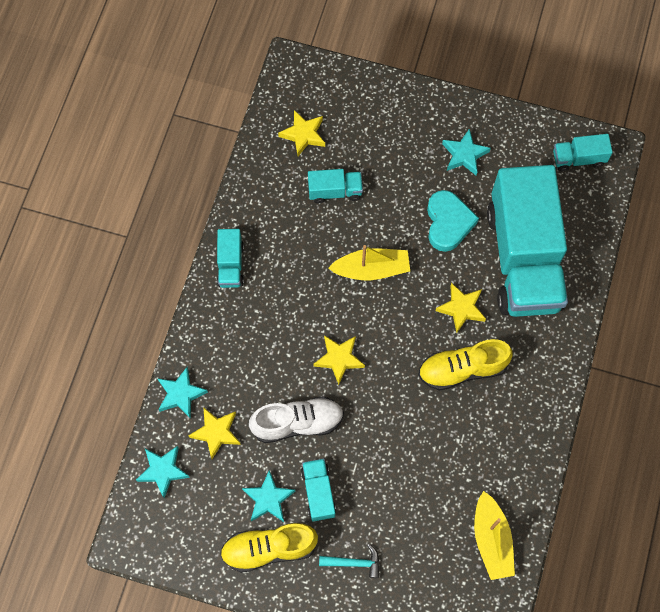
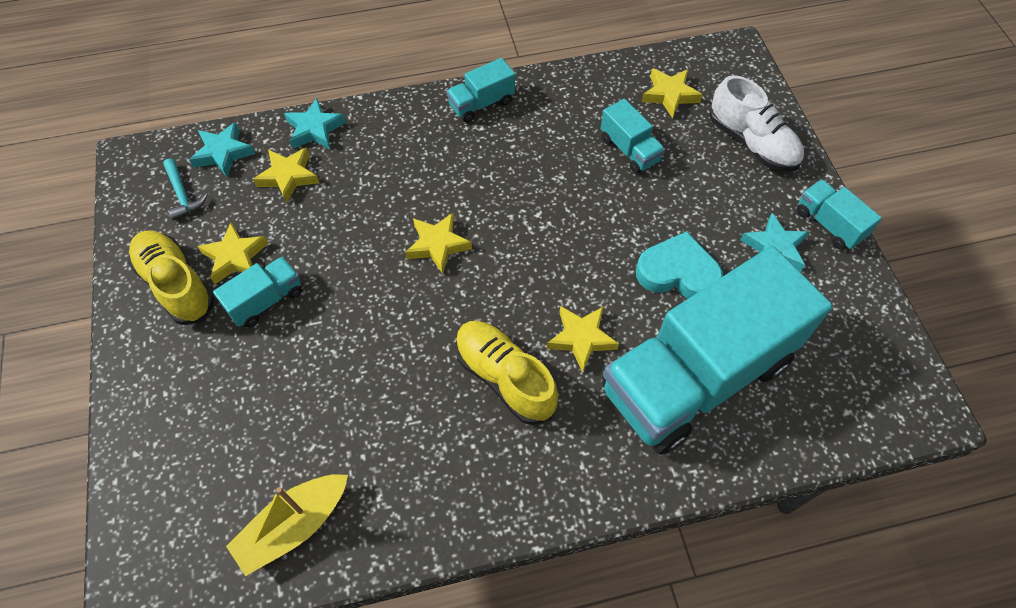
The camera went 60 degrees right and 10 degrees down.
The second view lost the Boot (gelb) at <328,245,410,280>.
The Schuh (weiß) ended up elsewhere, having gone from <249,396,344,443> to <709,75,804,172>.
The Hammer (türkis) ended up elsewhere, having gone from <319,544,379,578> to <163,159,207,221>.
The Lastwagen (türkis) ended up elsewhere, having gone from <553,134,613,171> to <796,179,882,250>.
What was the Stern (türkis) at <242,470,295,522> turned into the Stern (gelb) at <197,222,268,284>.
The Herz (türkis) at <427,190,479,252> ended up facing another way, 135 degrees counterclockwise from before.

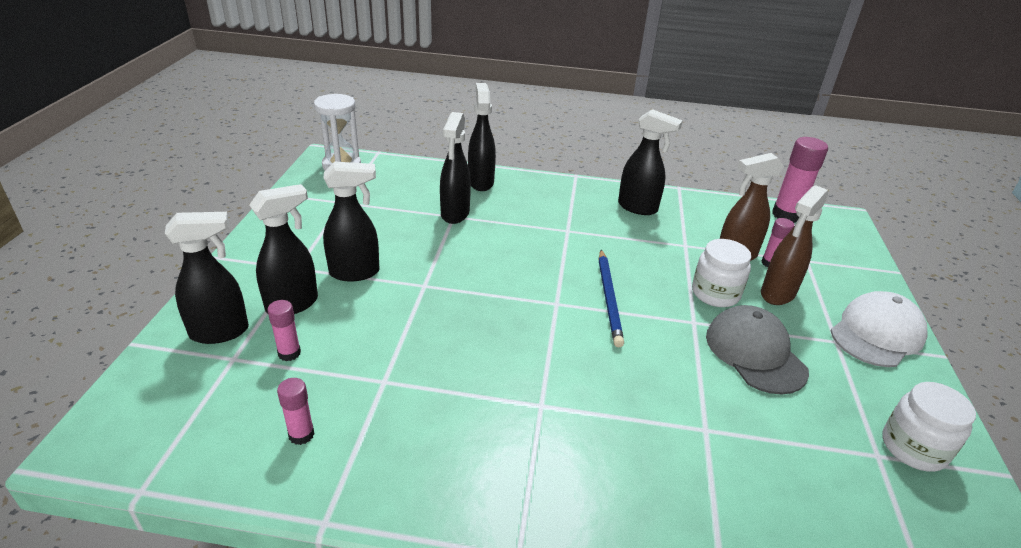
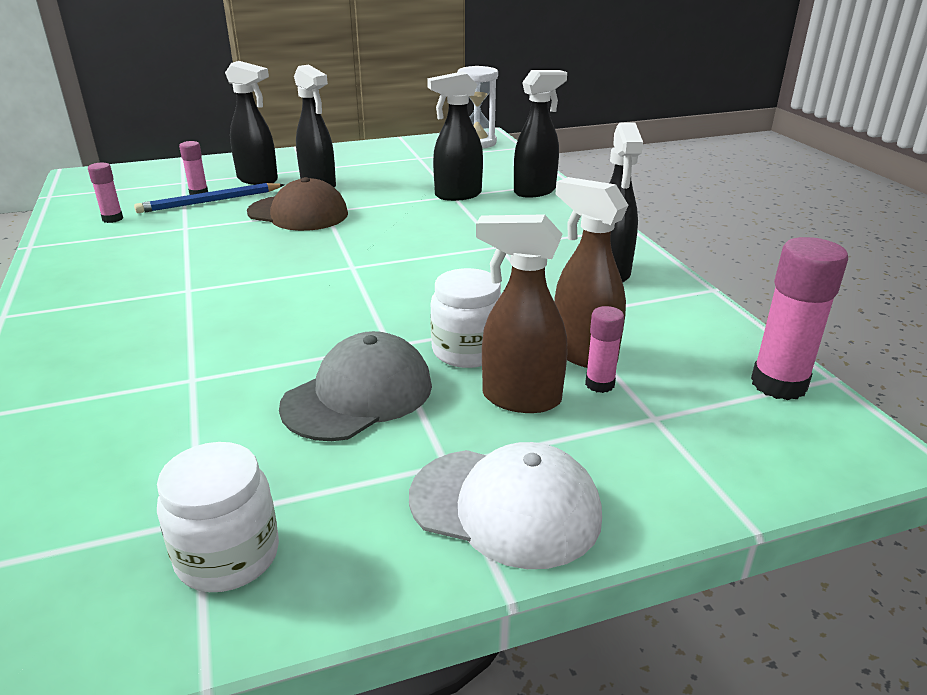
The camera went 65 degrees right and 5 degrees down.
The second view lost the Sprühflasche (schwarz) at <165,212,249,344>.
The second view gained the Kappe (braun) at <247,177,348,231>.
The Bleistift (blau) ended up elsewhere, having gone from <598,250,624,347> to <134,183,285,213>.

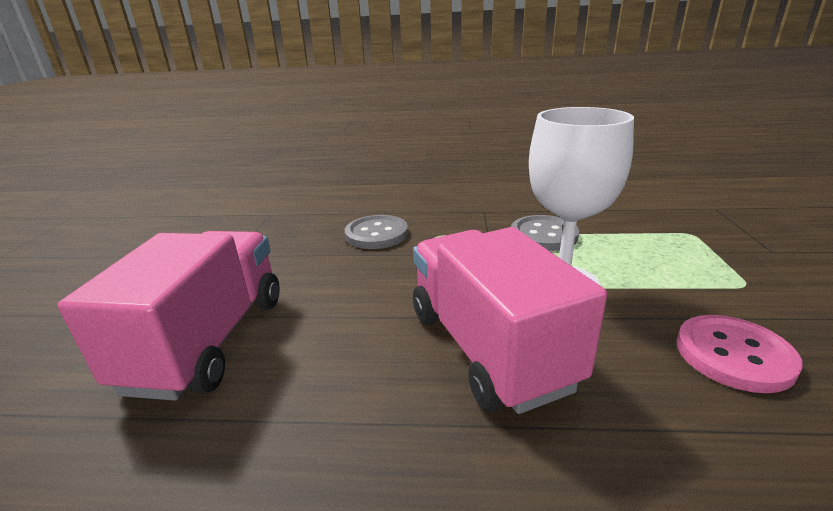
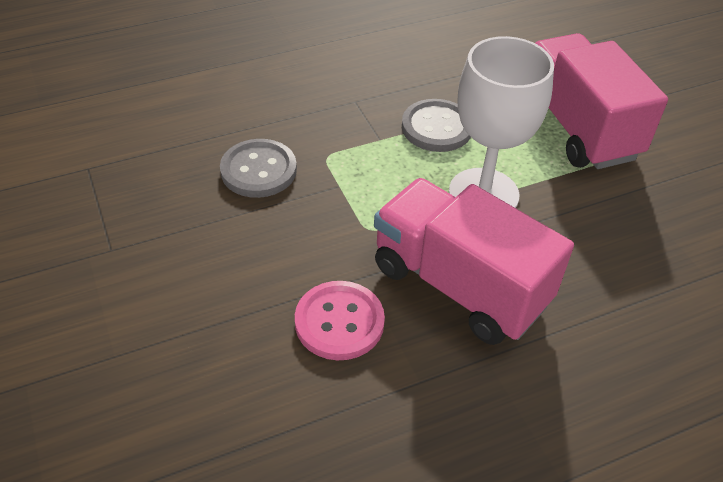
The camera went 30 degrees left and 20 degrees up.
The Lastwagen (rosa) ended up elsewhere, having gone from <58,231,280,401> to <535,33,668,169>.
The Knopf (rosa) ended up elsewhere, having gone from <676,315,803,393> to <295,281,385,360>.

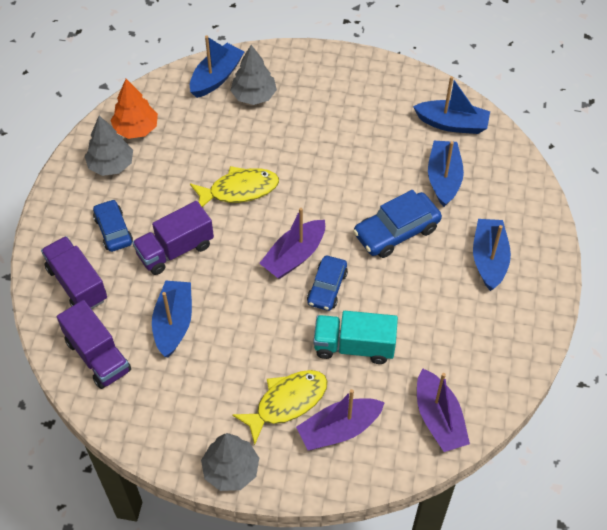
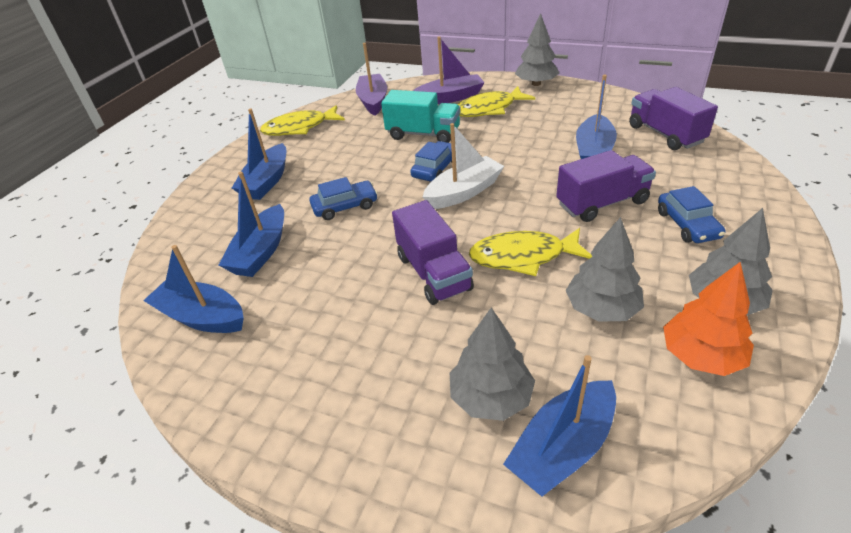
The camera went 165 degrees left and 15 degrees down.
The second view gained the Fisch (gelb) at <260,105,345,136>.
The second view gained the Baum (grau) at <566,217,644,322>.
The Lastwagen (lila) ended up elsewhere, having gone from <41,236,107,309> to <392,200,474,305>.
What was the Boot (lila) at <259,208,325,279> turned into the Boot (weiß) at <423,123,504,209>.
The size of the Auto (blau) at <353,190,442,258> changed by a factor of 0.67.

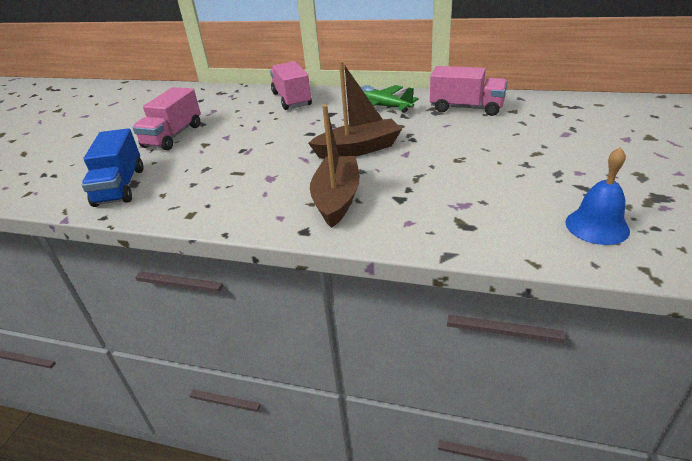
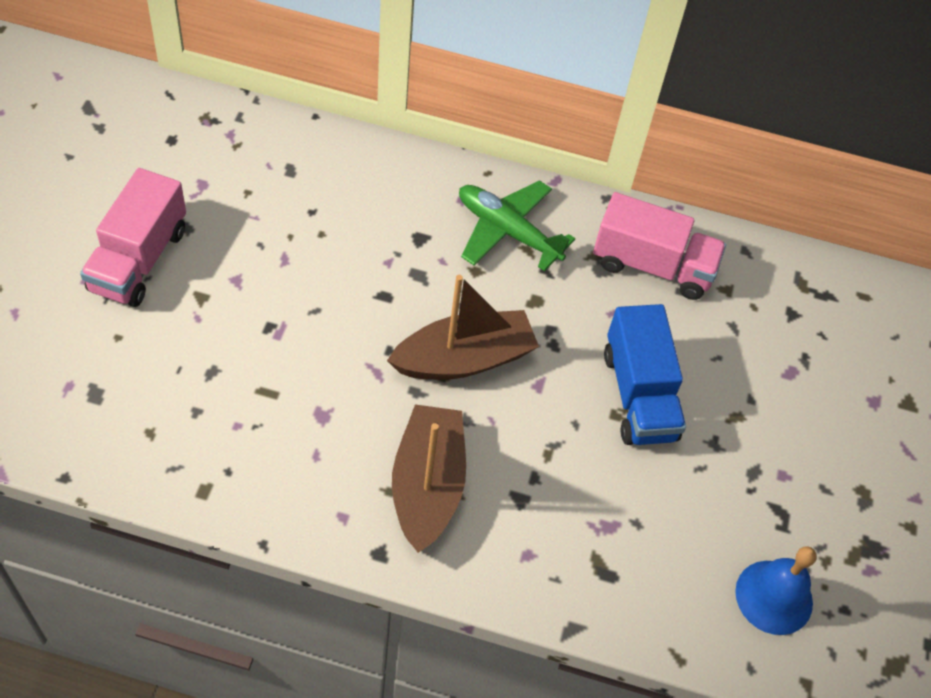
The camera went 10 degrees left and 20 degrees up.
The second view lost the Lastwagen (rosa) at <270,61,312,110>.
The Lastwagen (blau) ended up elsewhere, having gone from <82,128,143,207> to <604,304,686,445>.

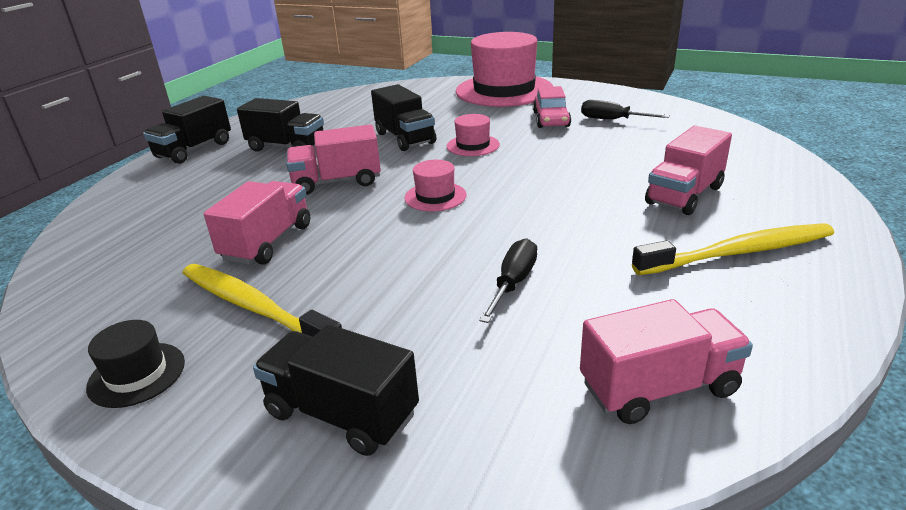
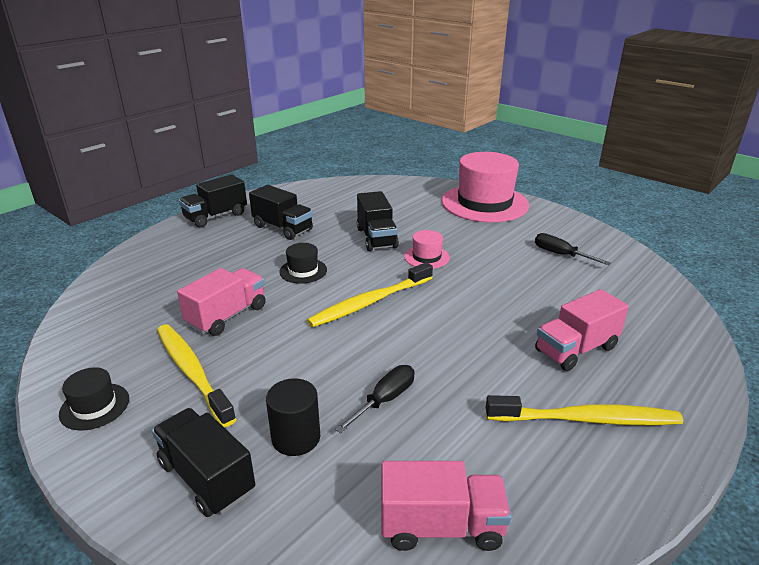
The camera went 15 degrees right and 0 degrees up.
The second view lost the Auto (rosa) at <533,86,571,128>.
The second view gained the Vollzylinder (schwarz) at <266,378,320,456>.
Where the Lastwagen (rosa) stood at <286,124,381,195>, the Hut (schwarz) came to stand at <279,243,327,284>.
Where the Hut (rosa) stood at <404,160,467,211>, the Zahnbürste (gelb) came to stand at <307,262,433,327>.

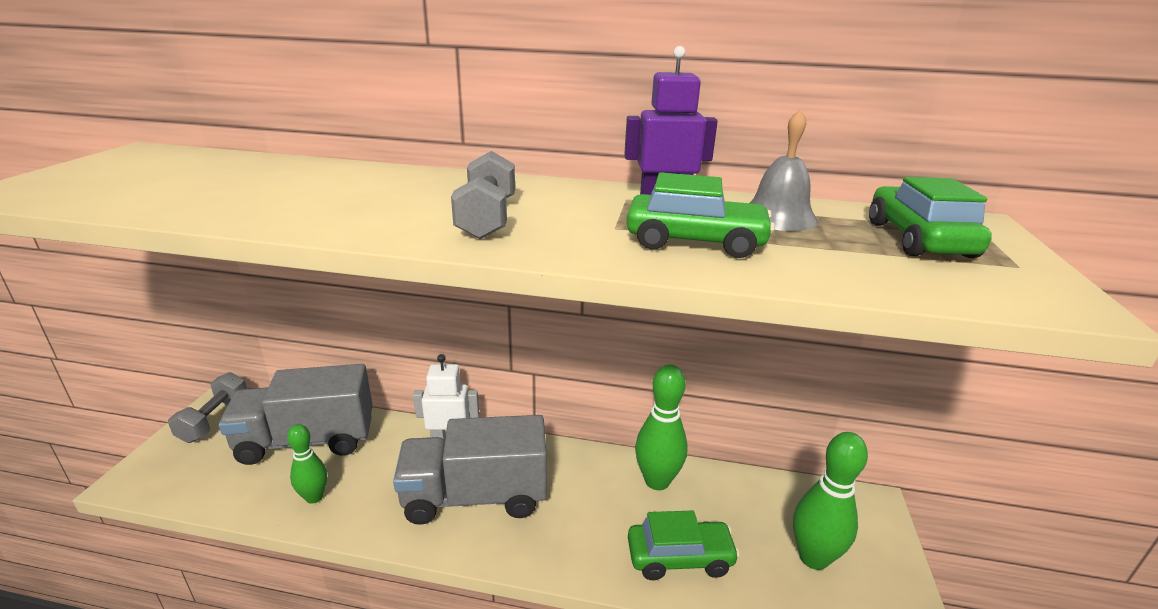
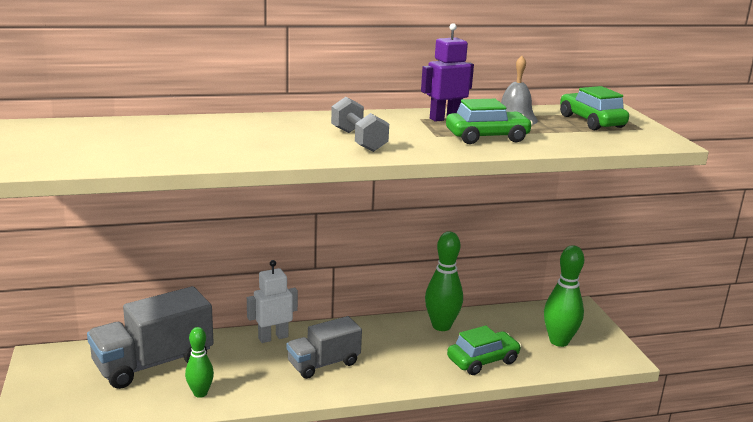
The camera went 25 degrees left and 5 degrees down.
The second view lost the Hantel (grau) at <168,372,247,443>.
The size of the Lastwagen (grau) at <393,415,547,525> changed by a factor of 0.64.

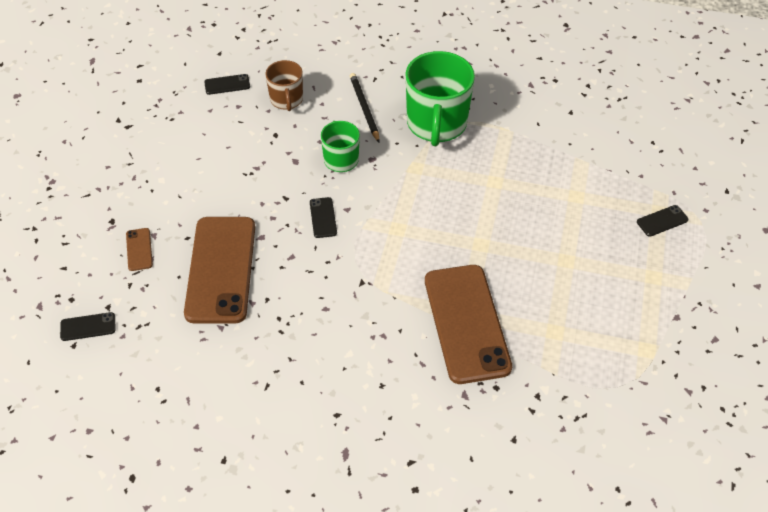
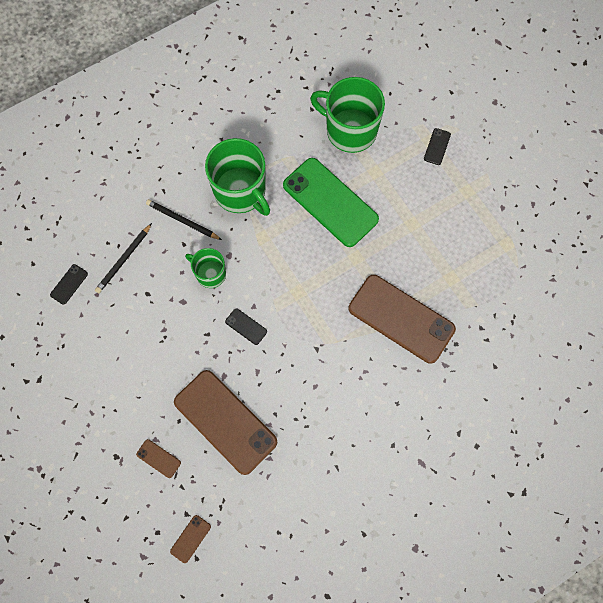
The camera went 45 degrees left and 20 degrees up.
The second view gained the Handy (grün) at <283,158,379,247>.
The second view gained the Tasse (grün) at <310,77,385,153>.
Where the Tasse (braun) stood at <266,60,303,111>, the Bleistift (schwarz) came to stand at <95,223,152,293>.
What was the Handy (schwarz) at <60,312,116,341> turned into the Handy (braun) at <170,515,211,563>.

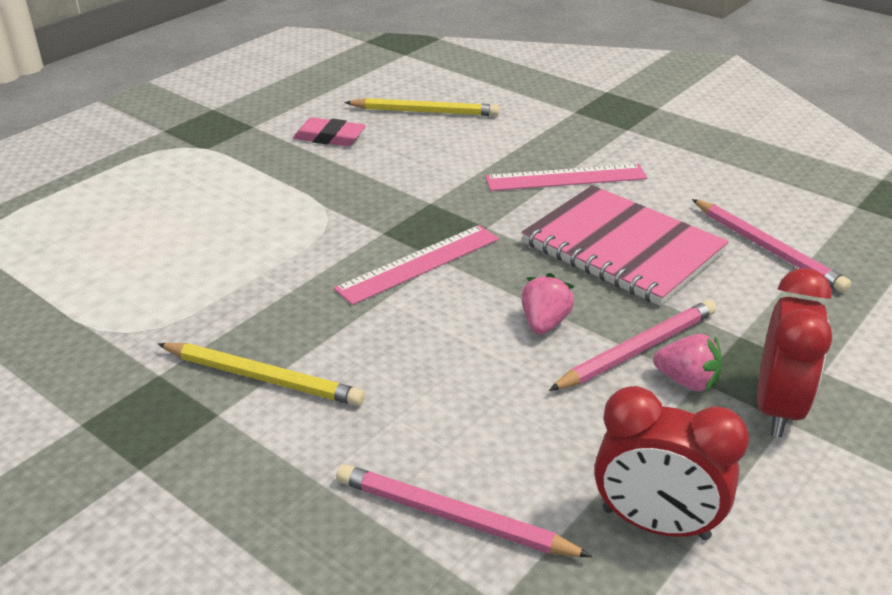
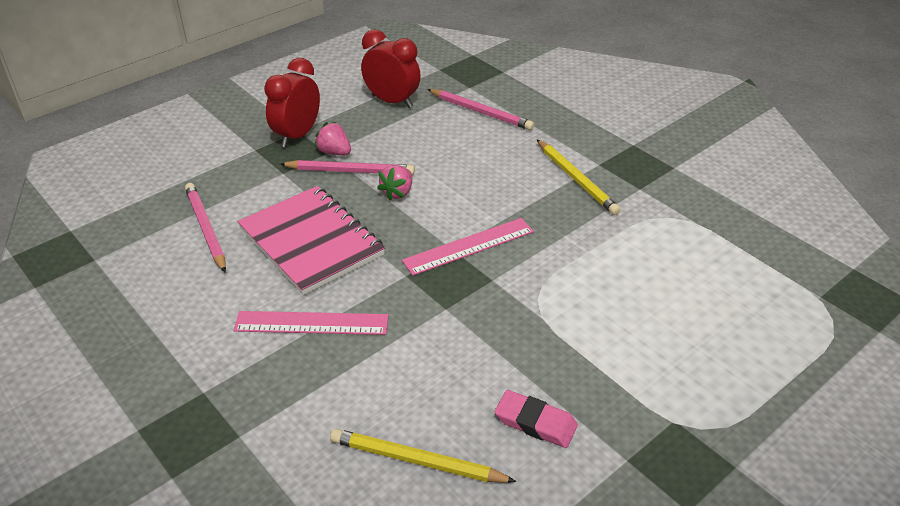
The camera went 170 degrees left and 5 degrees up.
The Bleistift (gelb) at <158,343,365,406> ended up facing another way, 150 degrees counterclockwise from before.
The Bleistift (rosa) at <549,300,717,391> ended up facing another way, 150 degrees counterclockwise from before.

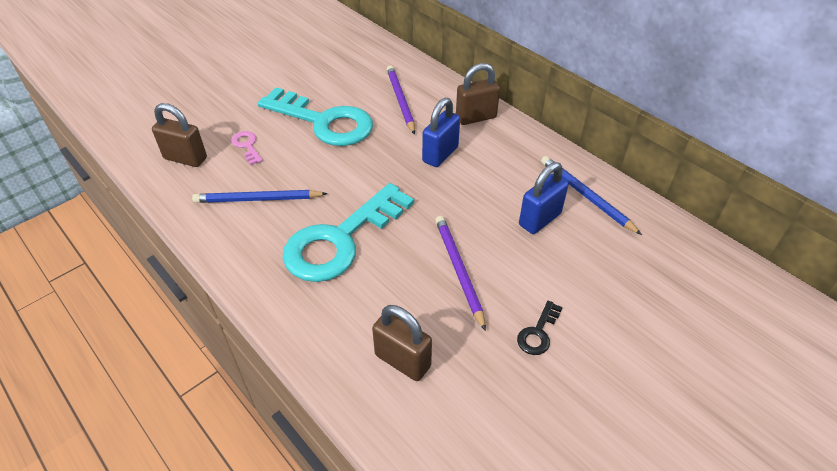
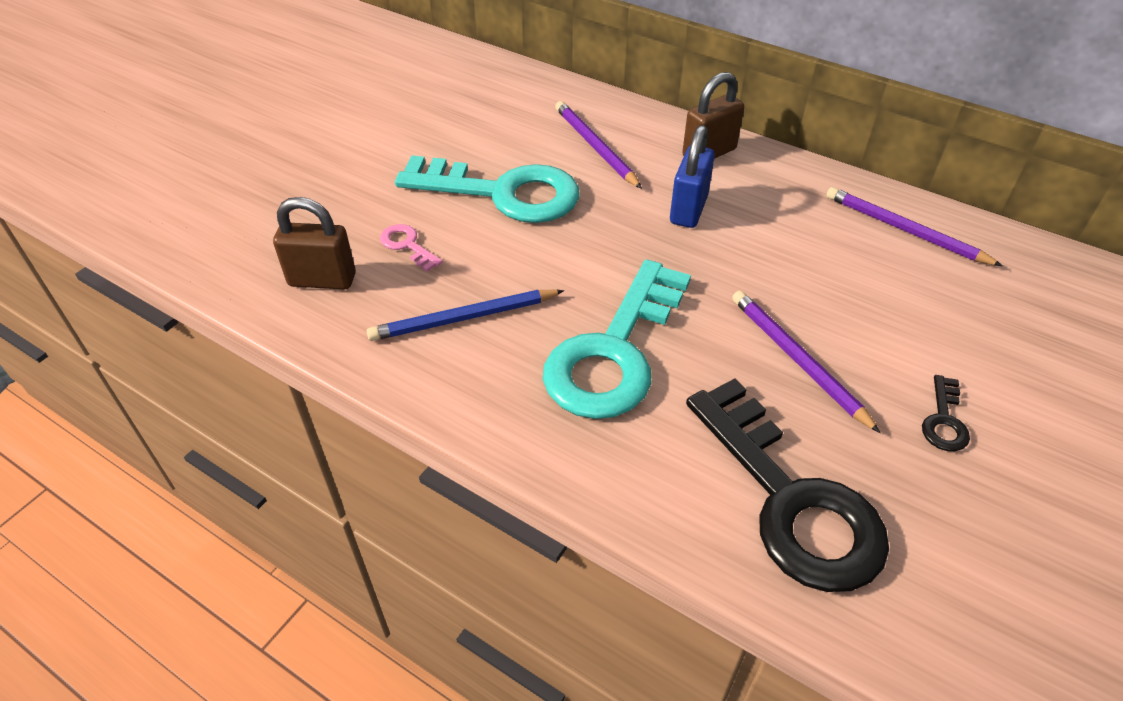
The camera went 15 degrees left and 0 degrees up.
The second view lost the Vorhängeschloss (blau) at <519,162,568,234>.
Where the Vorhängeschloss (braun) stood at <372,305,432,381>, the Schlüssel (schwarz) came to stand at <686,378,889,592>.
What was the Bleistift (blau) at <541,156,642,235> turned into the Bleistift (lila) at <826,187,1003,266>.

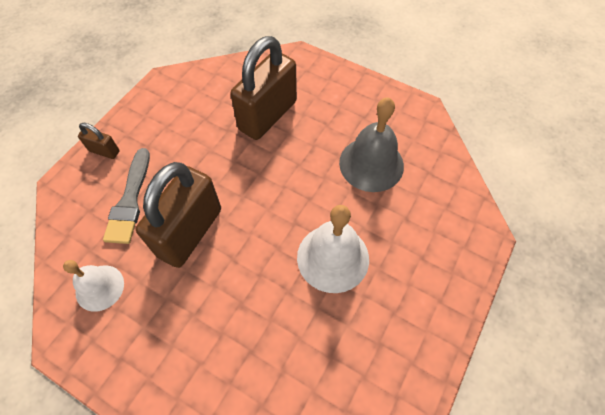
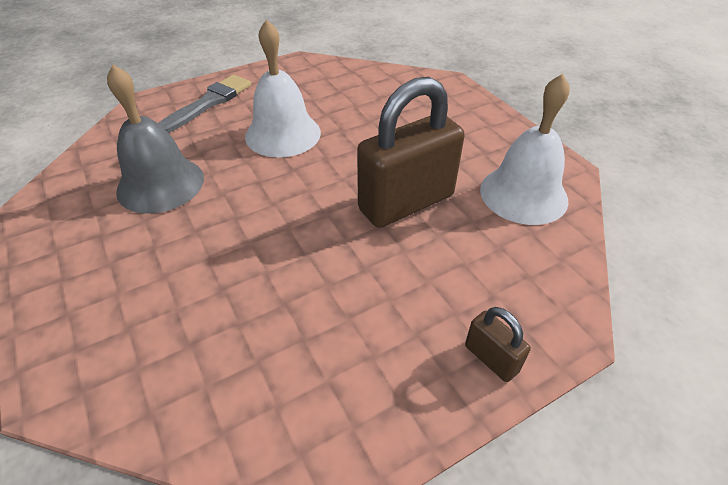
The camera went 150 degrees left and 15 degrees down.
The second view lost the Vorhängeschloss (braun) at <230,36,297,140>.
The Pinsel (grau) ended up elsewhere, having gone from <103,148,150,244> to <158,75,251,133>.
The size of the Glocke (weiß) at <63,260,124,312> changed by a factor of 1.57.

